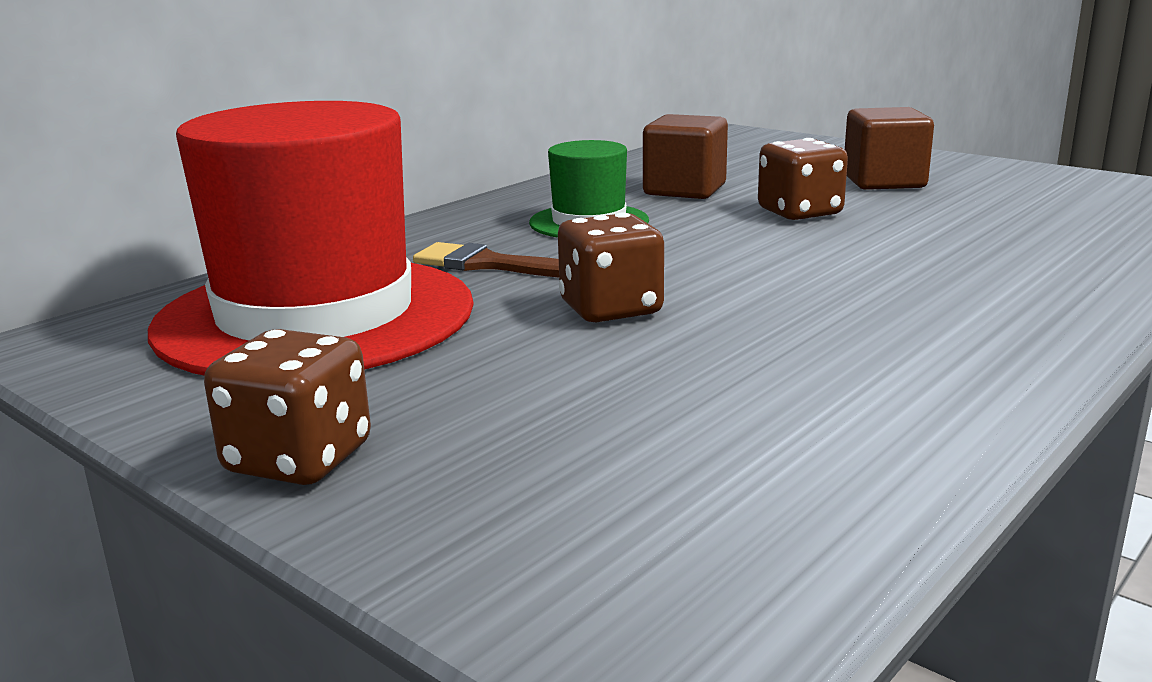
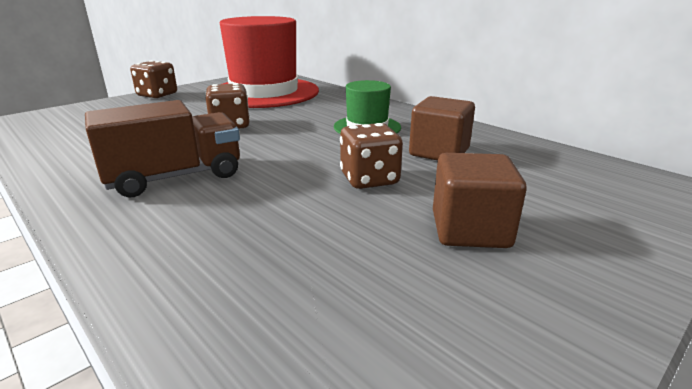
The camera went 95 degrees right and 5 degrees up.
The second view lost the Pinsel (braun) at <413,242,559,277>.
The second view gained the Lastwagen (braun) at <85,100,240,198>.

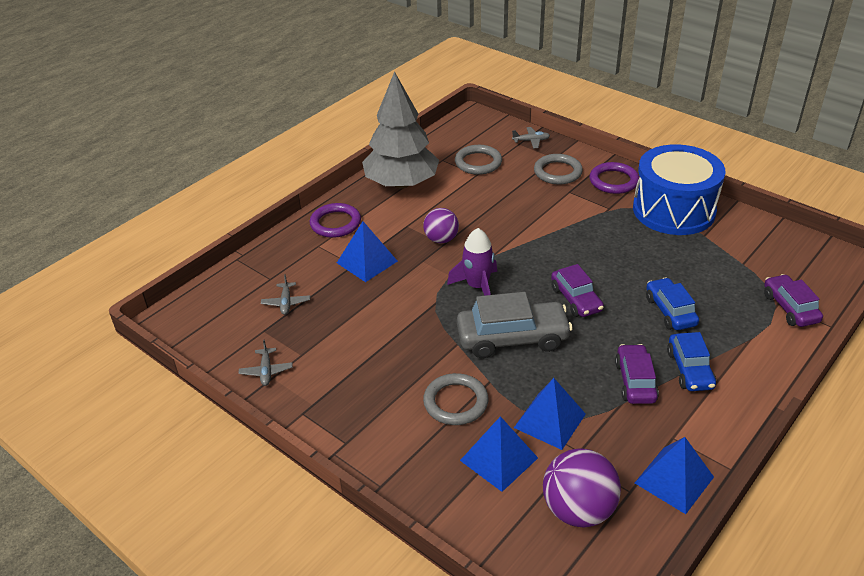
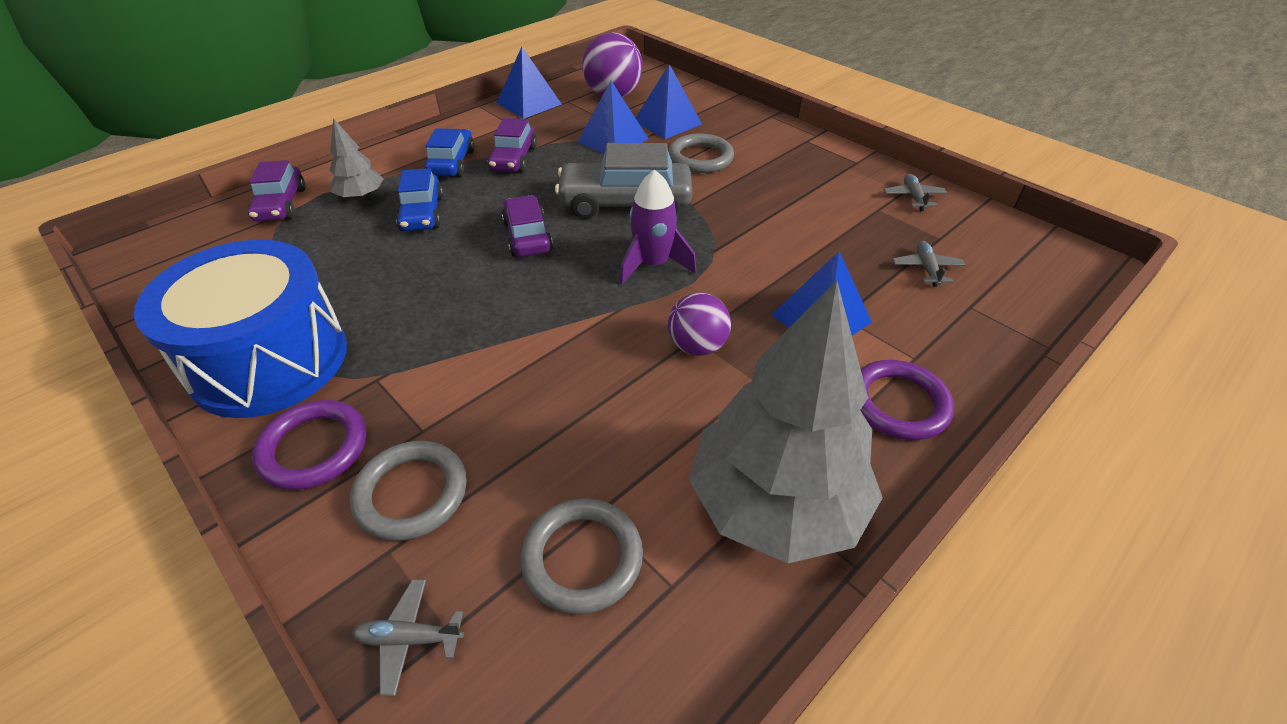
The camera went 175 degrees left and 5 degrees up.
The second view gained the Baum (grau) at <329,118,383,200>.

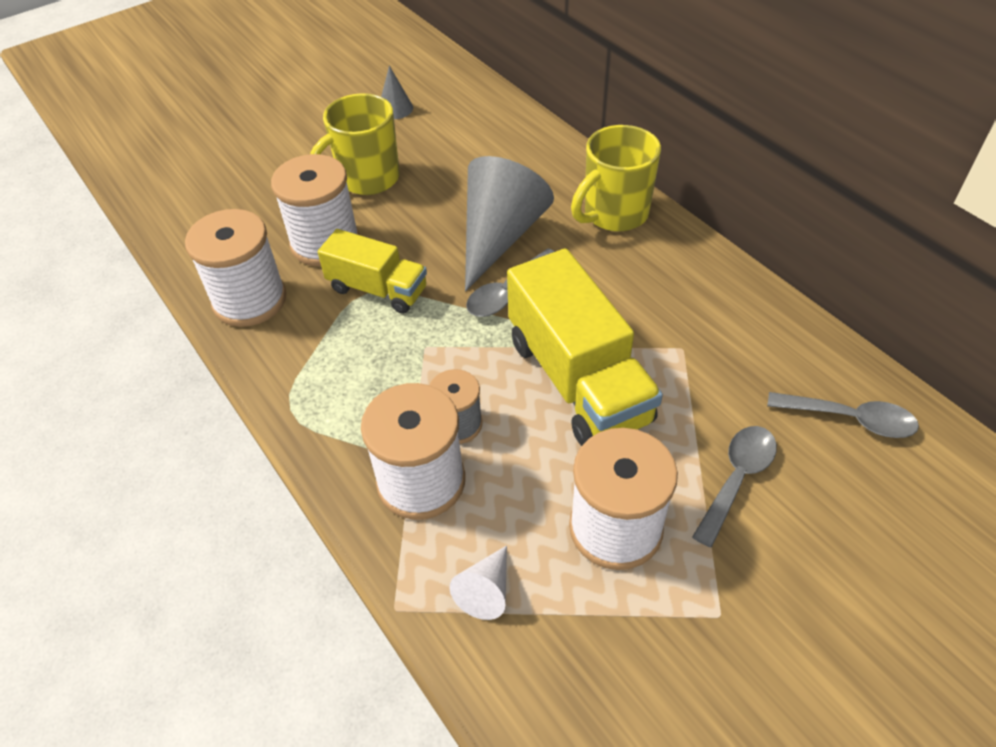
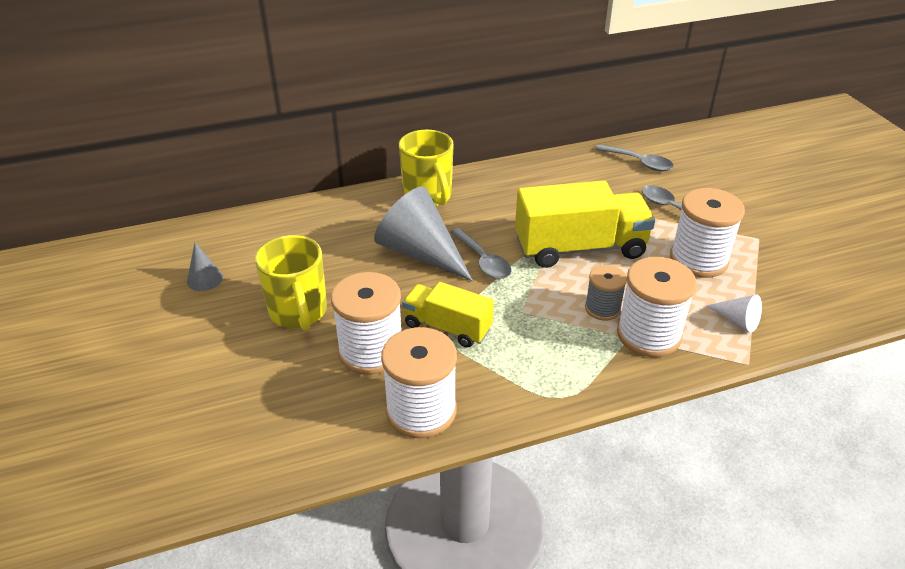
The camera went 75 degrees left and 10 degrees down.
The Lastwagen (gelb) at <318,229,427,314> ended up facing another way, 105 degrees counterclockwise from before.
The Löffel (grau) at <767,392,919,438> ended up facing another way, 90 degrees clockwise from before.

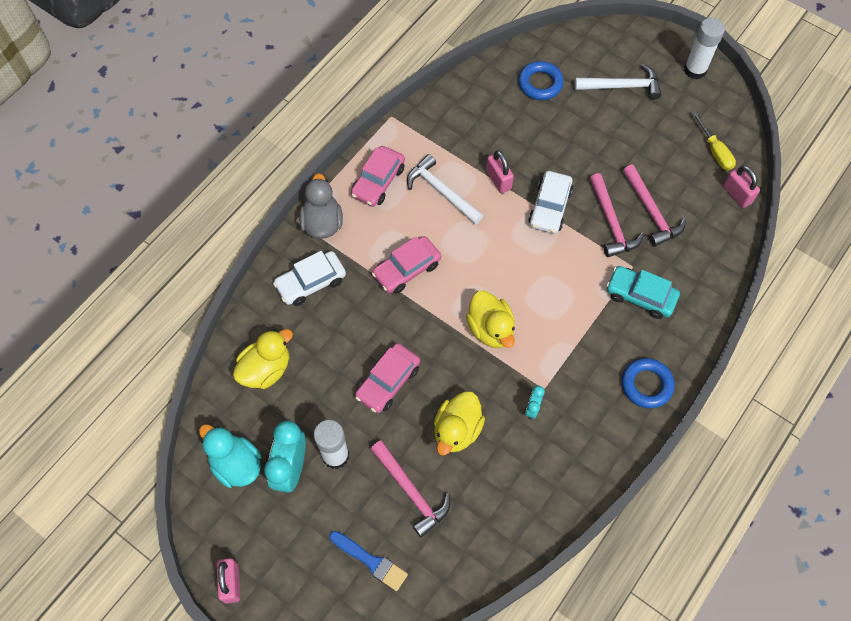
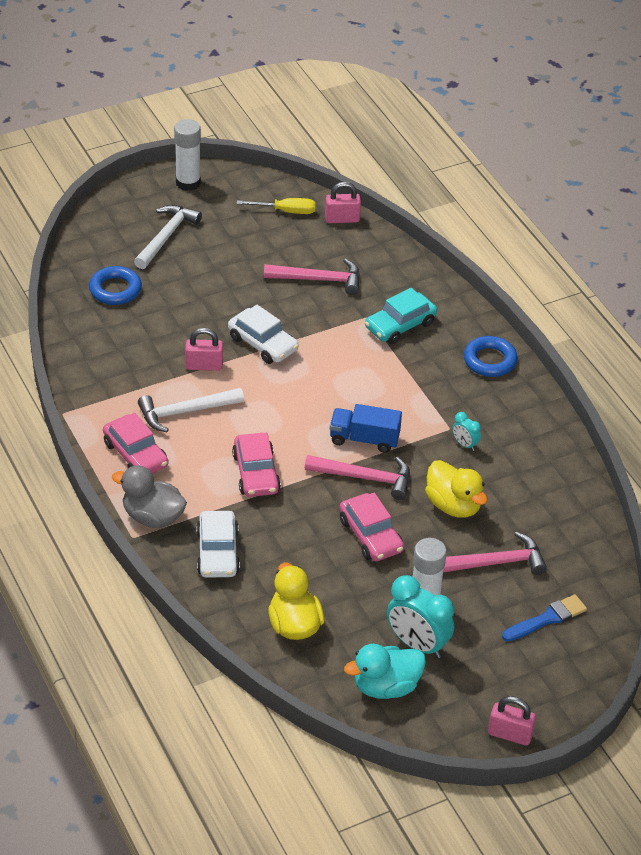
The camera went 65 degrees left and 20 degrees down.
The Hammer (rosa) ended up elsewhere, having gone from <590,173,644,257> to <305,455,410,500>.
Where the Ente (gelb) stood at <466,291,515,348>, the Lastwagen (blau) came to stand at <330,404,402,453>.

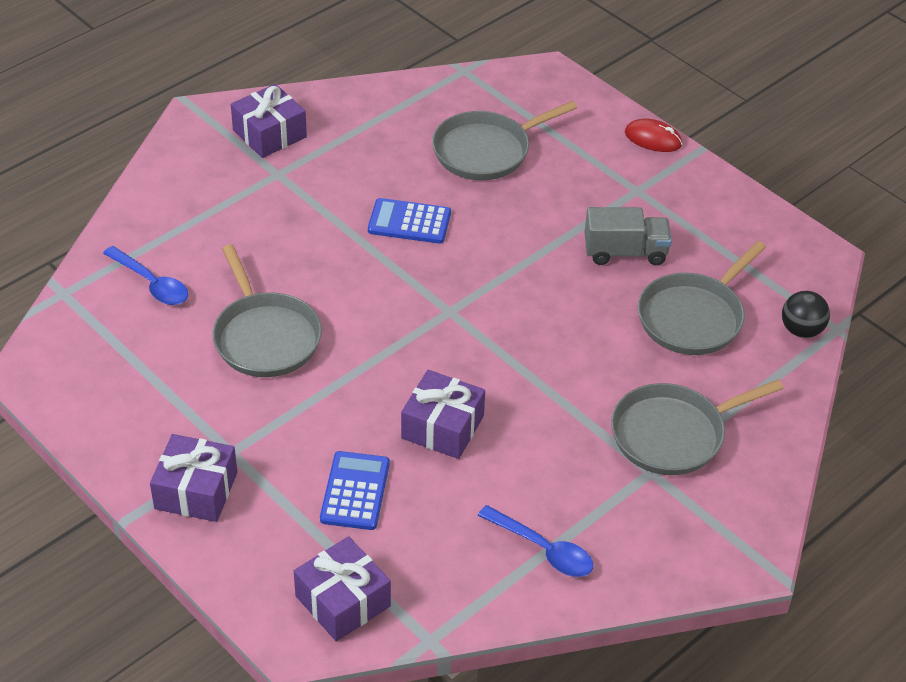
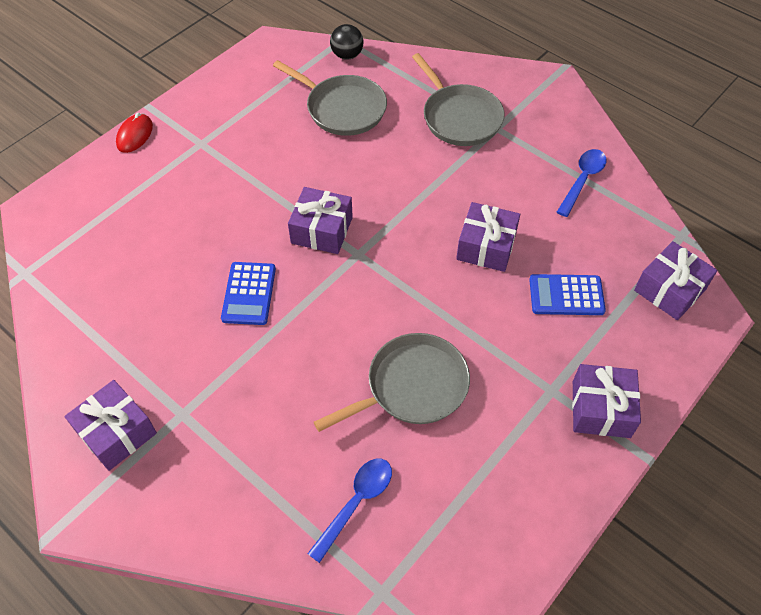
The camera went 95 degrees left and 10 degrees up.
The second view lost the Pfanne (grau) at <432,101,577,180>.
The second view lost the Lastwagen (grau) at <585,207,672,265>.
The second view gained the Geschenk (lila) at <288,187,353,254>.

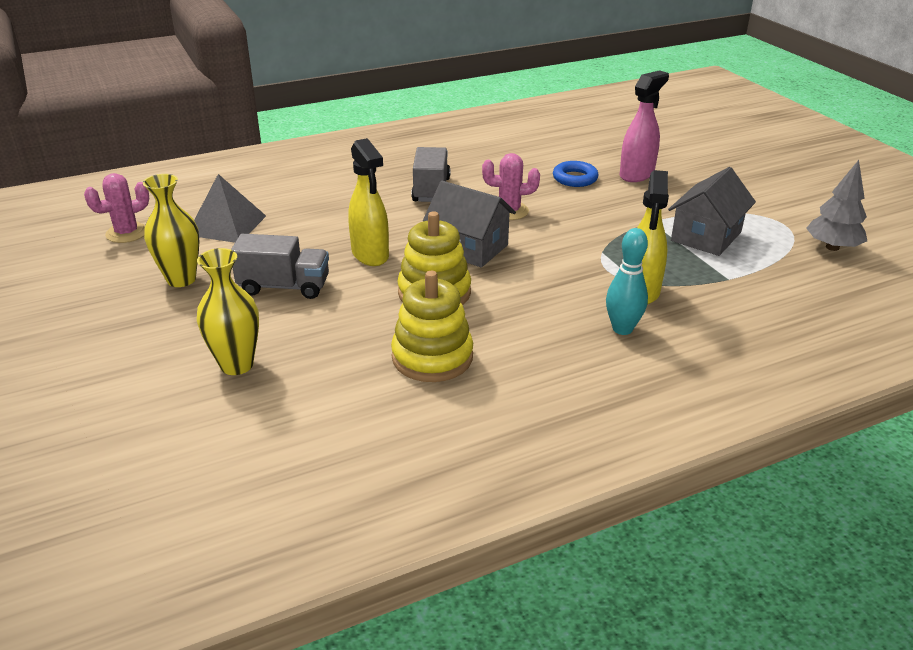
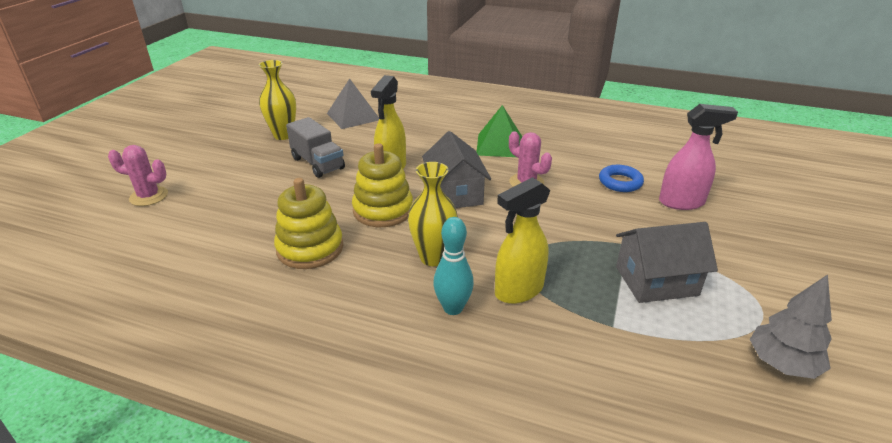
The camera went 45 degrees right and 0 degrees up.
The Kaktus (rosa) ended up elsewhere, having gone from <84,173,149,243> to <108,145,168,206>.
The Vase (gelb) ended up elsewhere, having gone from <197,248,259,375> to <408,162,458,266>.
Where the Lastwagen (grau) stood at <411,147,450,202>, the Pyramide (grün) came to stand at <477,105,522,157>.

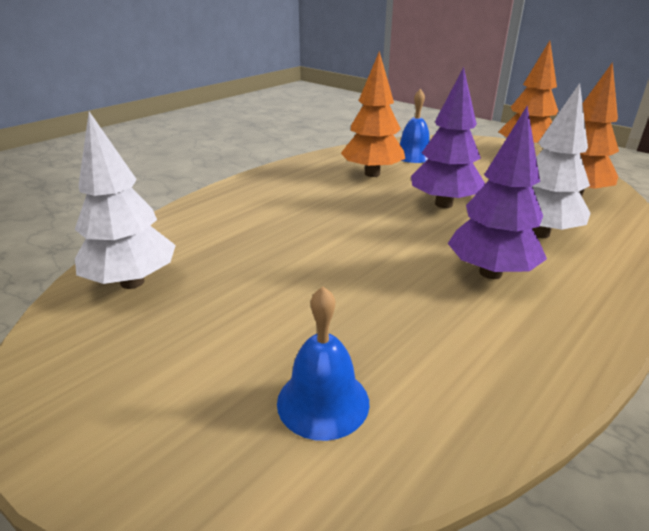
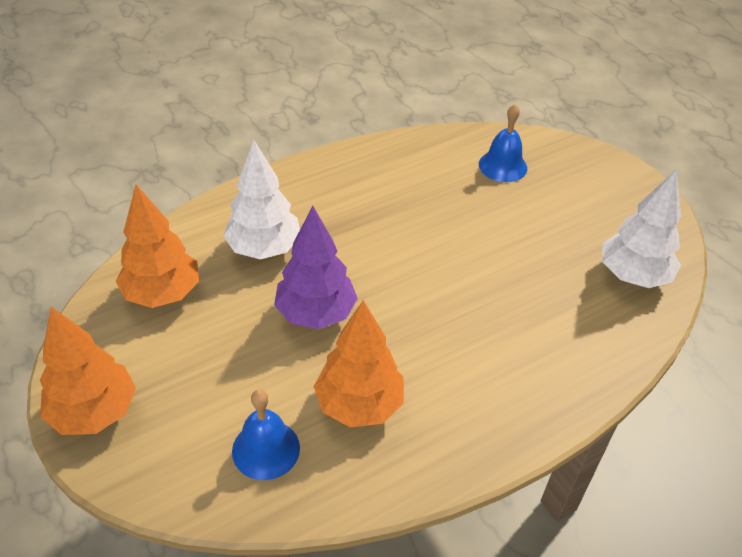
The camera went 165 degrees left and 15 degrees up.
The second view lost the Baum (lila) at <448,106,547,279>.

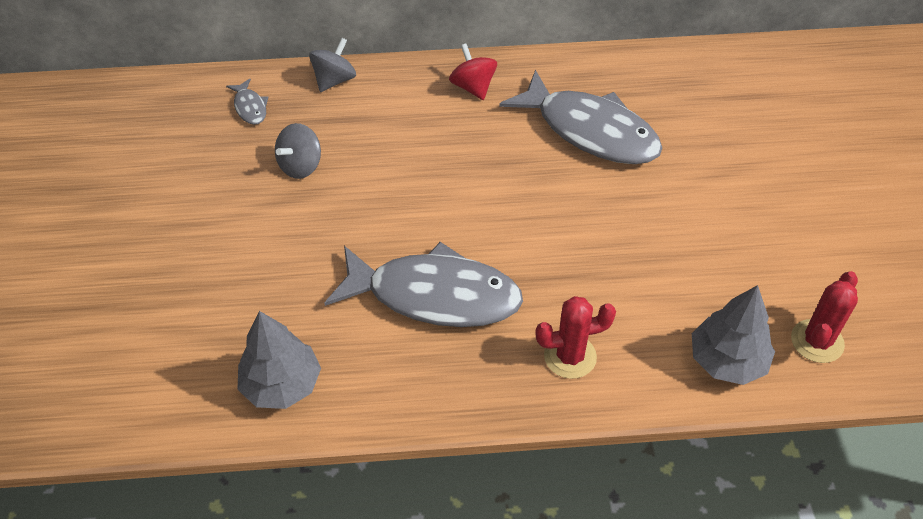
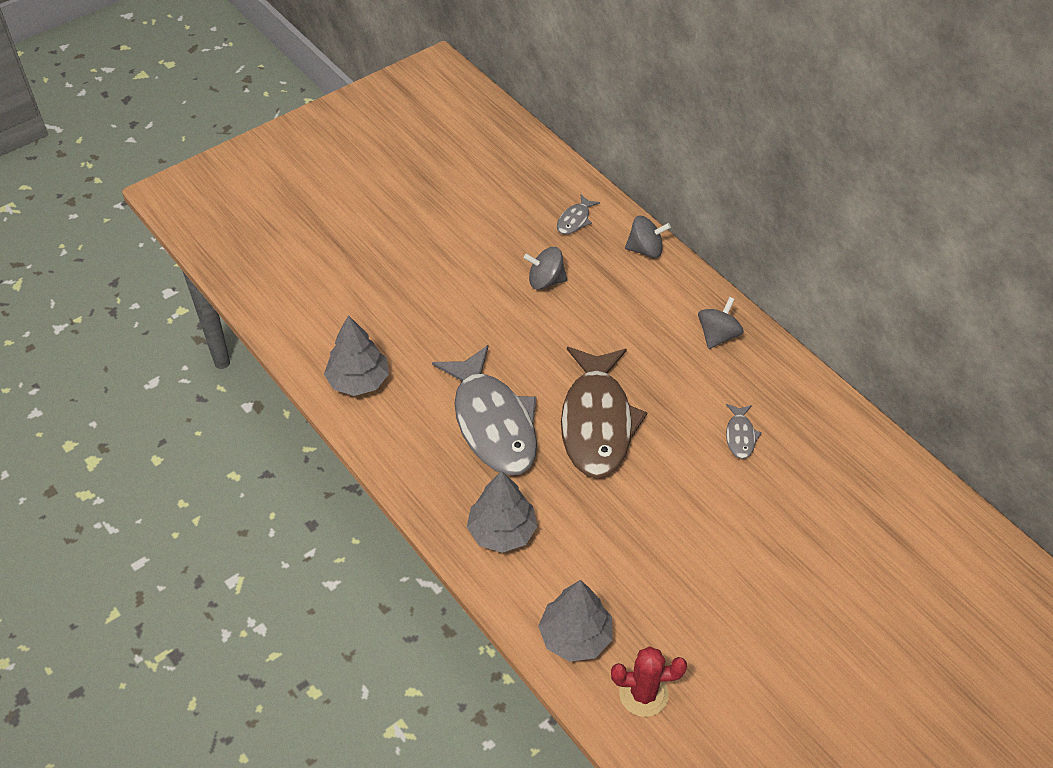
The camera went 55 degrees right and 0 degrees up.
The second view gained the Fisch (braun) at <561,347,647,478>.
Where the Kaktus (rot) stood at <535,296,616,379>, the Baum (grau) came to stand at <467,470,538,553>.
What was the Kreisel (rot) at <449,44,497,100> turned into the Kreisel (grau) at <698,297,744,349>.
The size of the Fisch (grau) at <499,70,662,164> changed by a factor of 0.41.

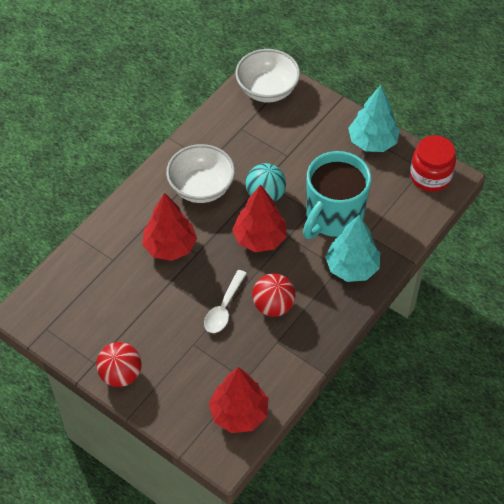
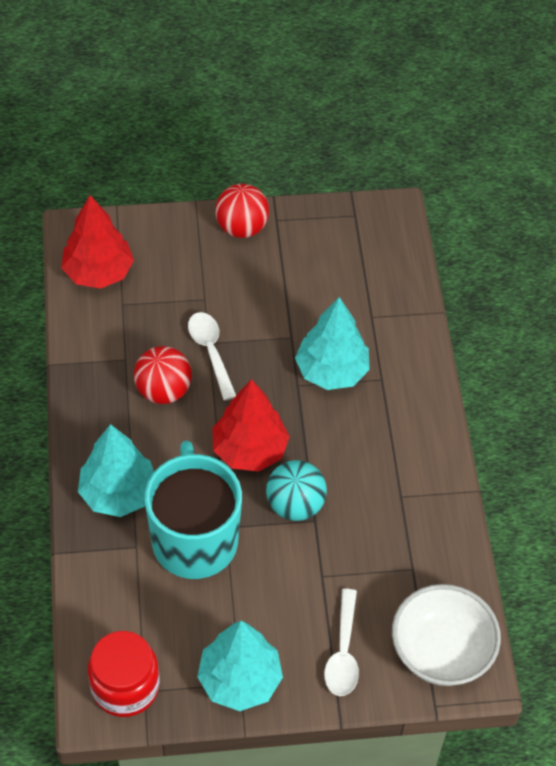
The camera went 135 degrees right and 0 degrees up.
The second view lost the Schüssel (weiß) at <166,144,235,203>.
The second view gained the Löffel (weiß) at <324,589,359,696>.
What was the Baum (rot) at <142,193,197,261> turned into the Baum (türkis) at <295,297,370,390>.

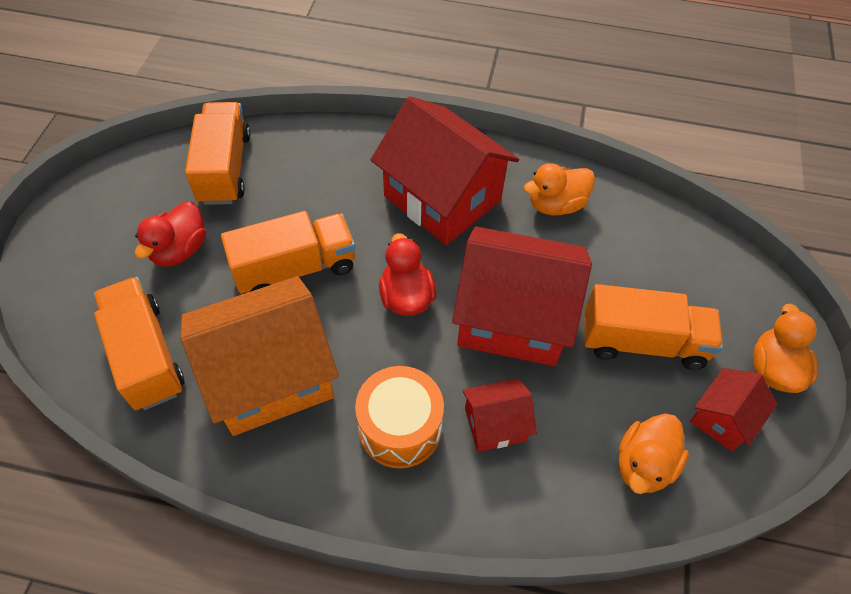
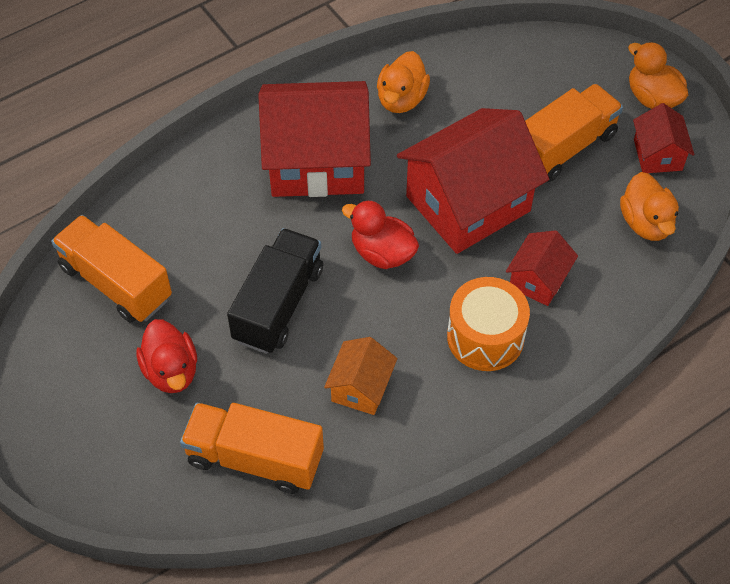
The camera went 45 degrees left and 0 degrees up.
What was the Lastwagen (orange) at <221,211,356,293> turned into the Lastwagen (schwarz) at <227,228,323,354>.
The size of the Haus (orange) at <180,276,339,436> changed by a factor of 0.48.

